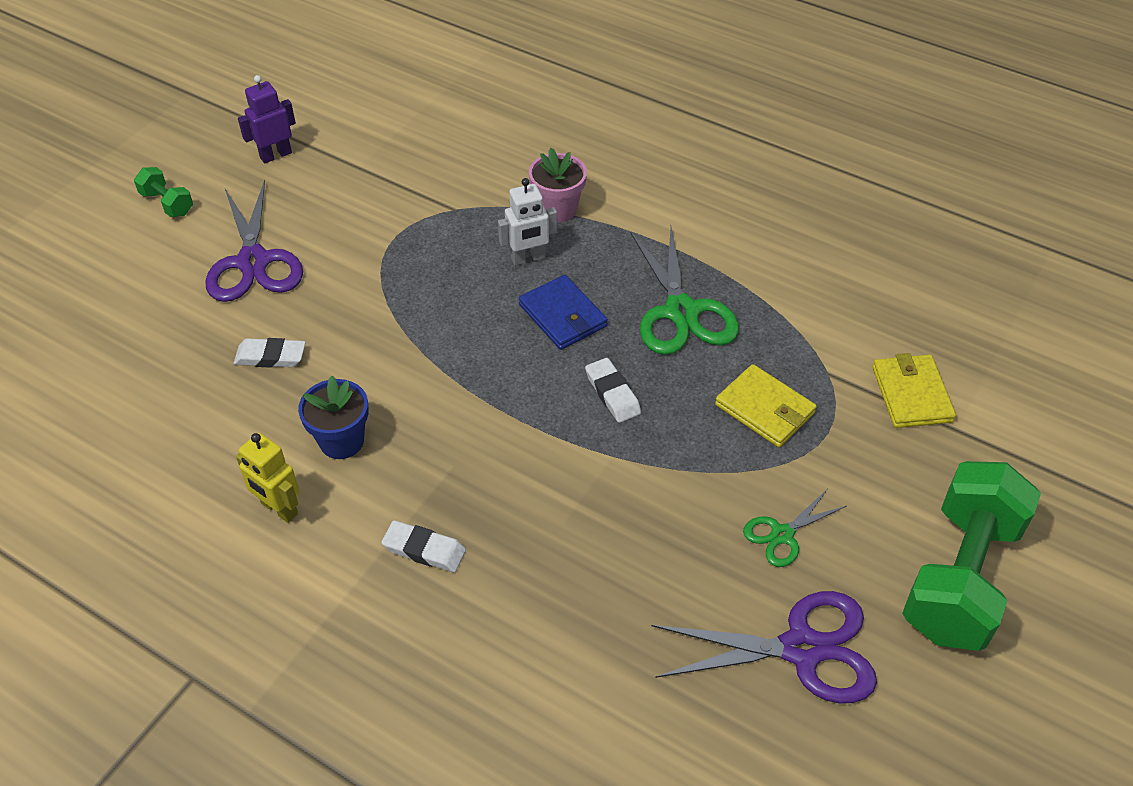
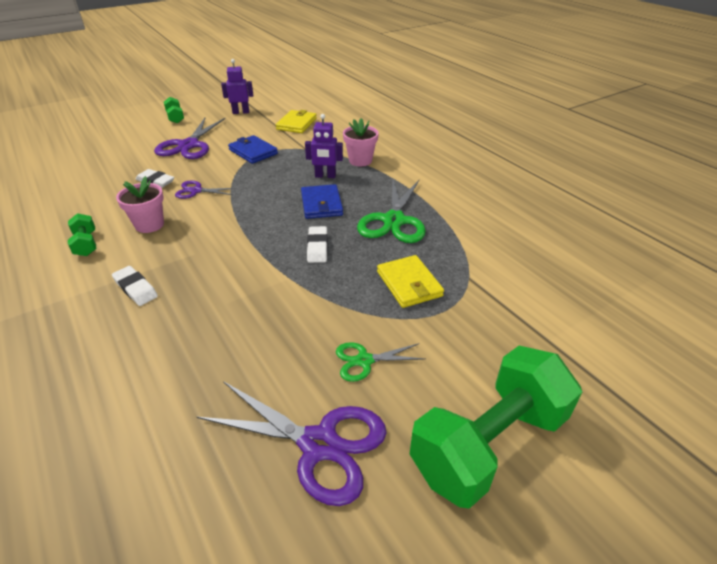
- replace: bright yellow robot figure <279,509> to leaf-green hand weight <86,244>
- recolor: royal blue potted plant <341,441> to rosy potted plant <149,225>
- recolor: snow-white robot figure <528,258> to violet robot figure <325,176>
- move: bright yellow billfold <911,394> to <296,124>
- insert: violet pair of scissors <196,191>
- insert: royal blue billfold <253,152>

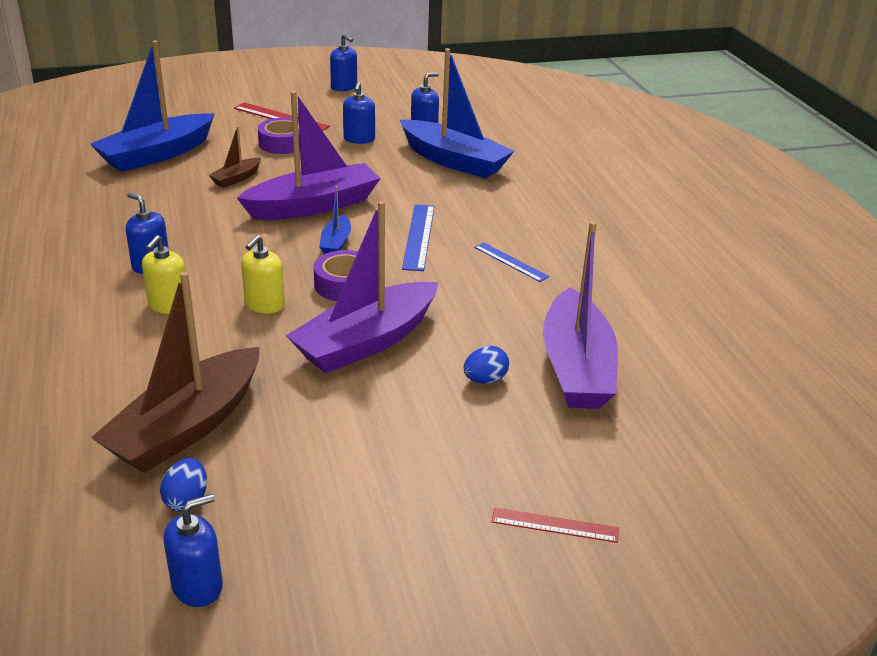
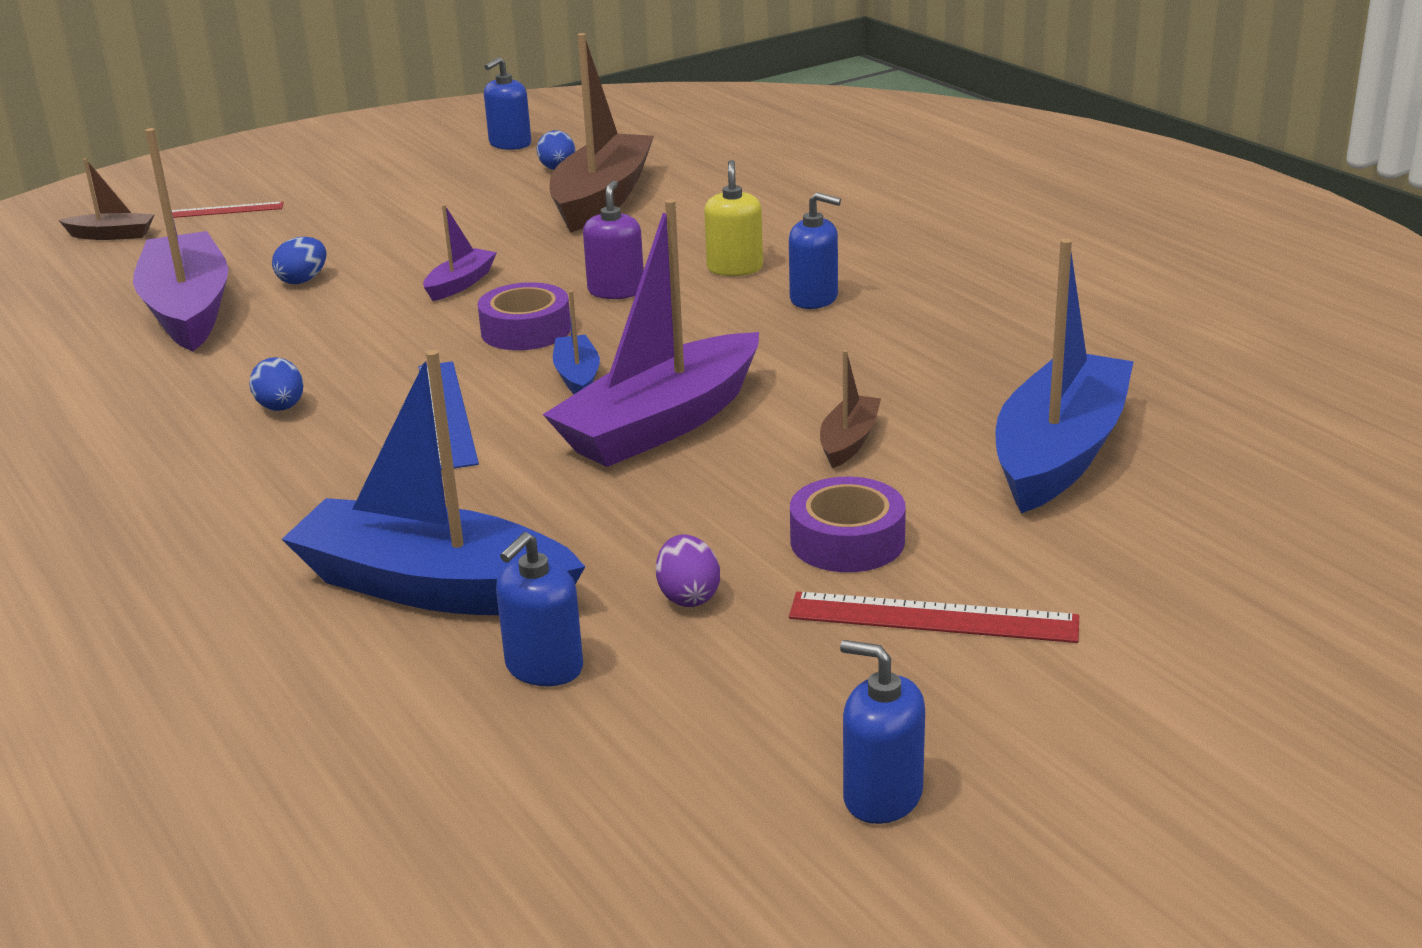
- recolor: bright yellow soap dispenser <264,305> to violet soap dispenser <616,291>
- resize: violet toy boat <366,342> = <460,284> x0.46
- replace: royal blue soap dispenser <359,139> to violet egg shape <688,596>
- replace: royal blue measuring stick <511,262> to royal blue egg shape <281,408>
- insert: dark brown toy boat <112,235>

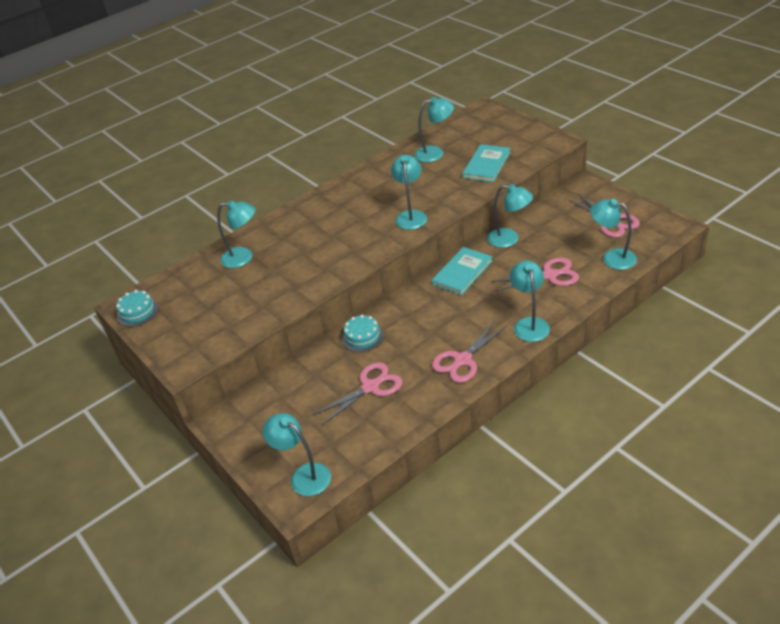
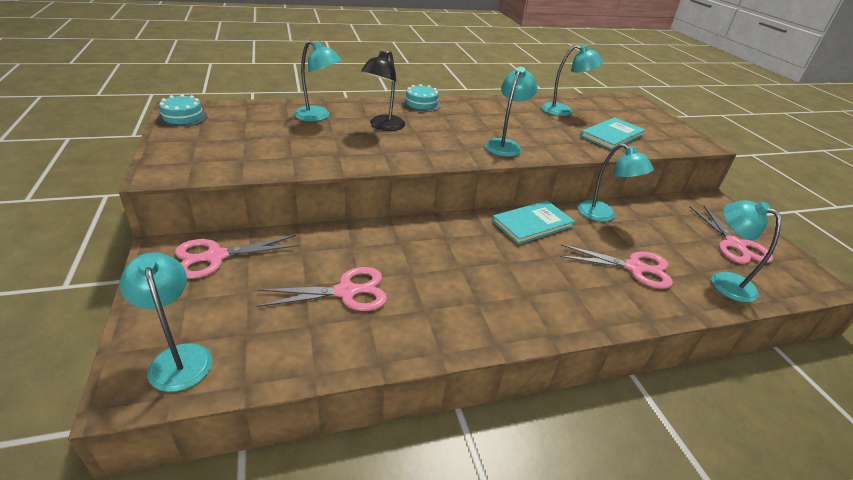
- move: aqua gateau <362,337> to <421,104>
- move: rosy pair of scissors <462,360> to <215,257>
- delete: aqua lamp <529,324>
- insert: jet-black lamp <383,126>

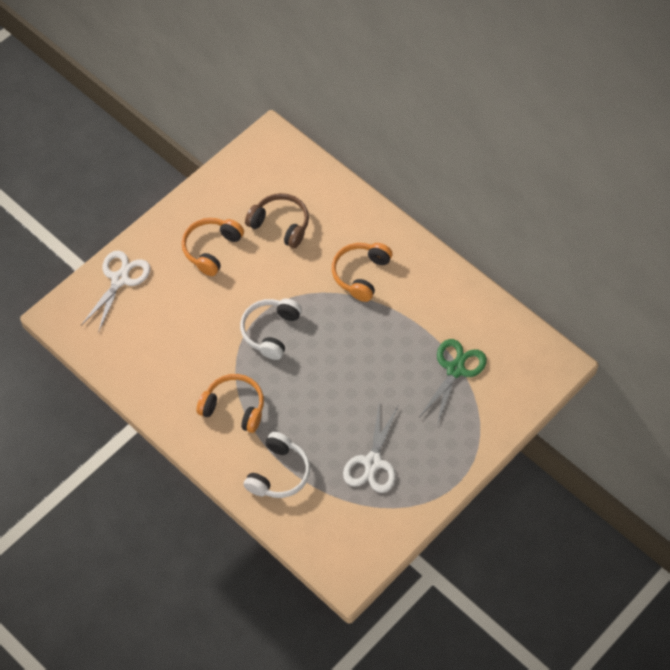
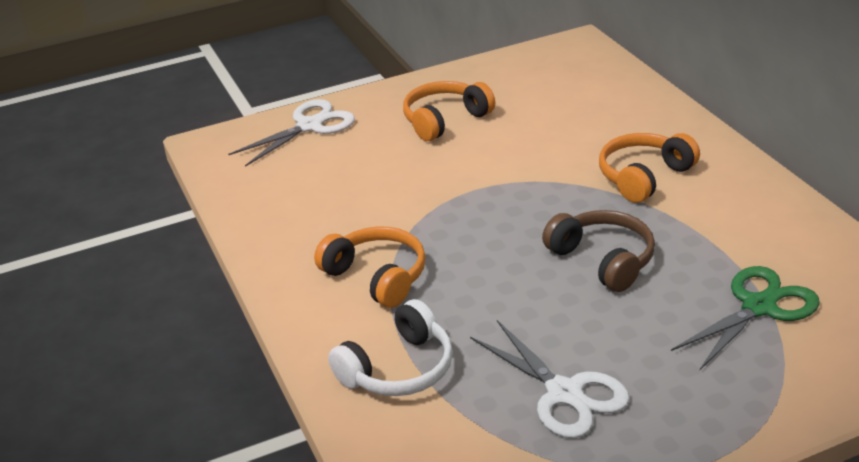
- delete: snow-white over-ear headphones <270,331>
- move: dark brown over-ear headphones <280,225> to <603,260>
- rotate: snow-white pair of scissors <373,462> = <564,393> 75 degrees counterclockwise

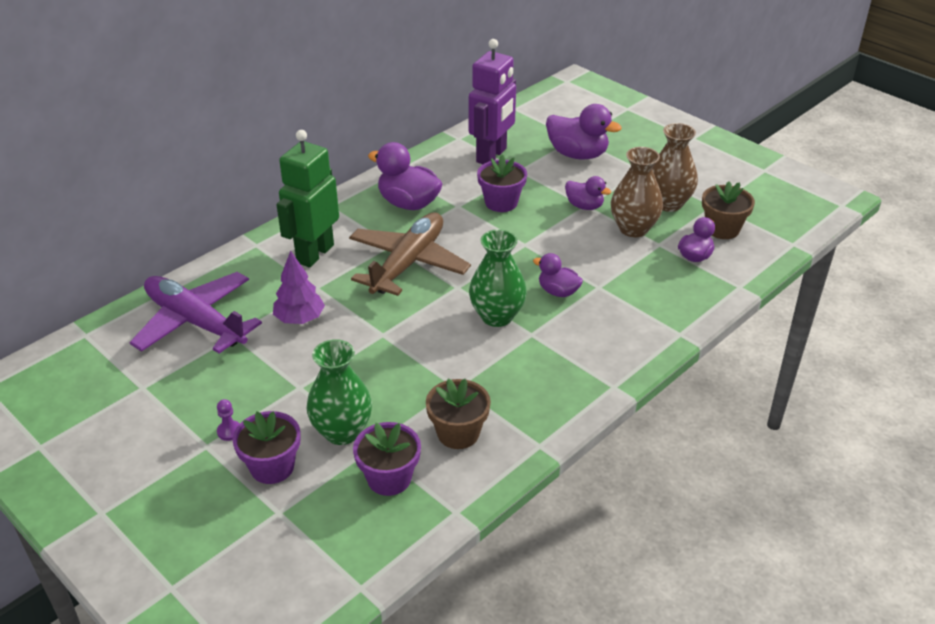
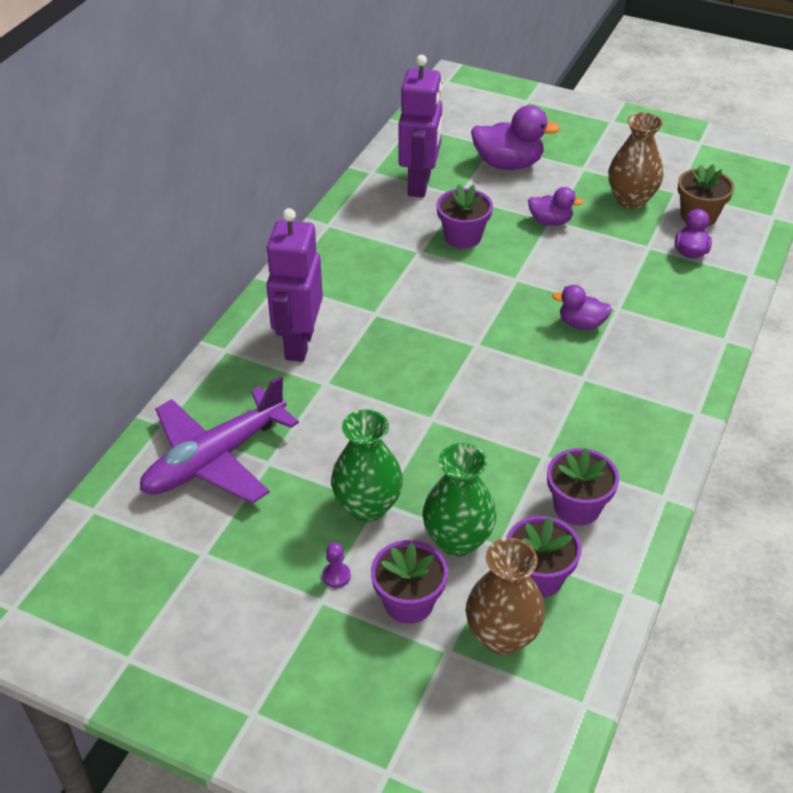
- rotate: violet toy plane <195,322> = <214,459> 60 degrees counterclockwise
- delete: violet tree <299,319>
- recolor: leaf-green robot figure <314,254> to violet robot figure <298,344>
- delete: dark brown toy plane <408,263>
- delete: violet rubber duck <408,203>
- recolor: dark brown potted plant <458,433> to violet potted plant <577,507>
- move: leaf-green flower vase <497,316> to <367,506>
- move: dark brown flower vase <633,229> to <502,636>

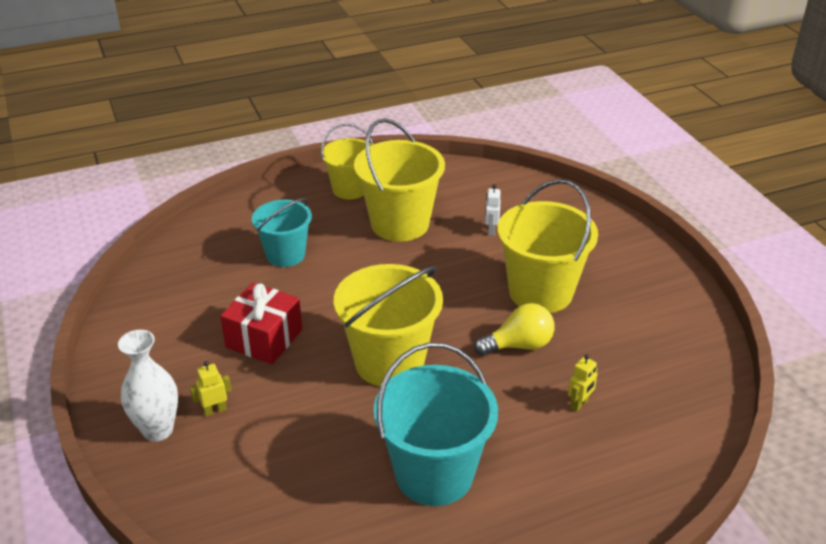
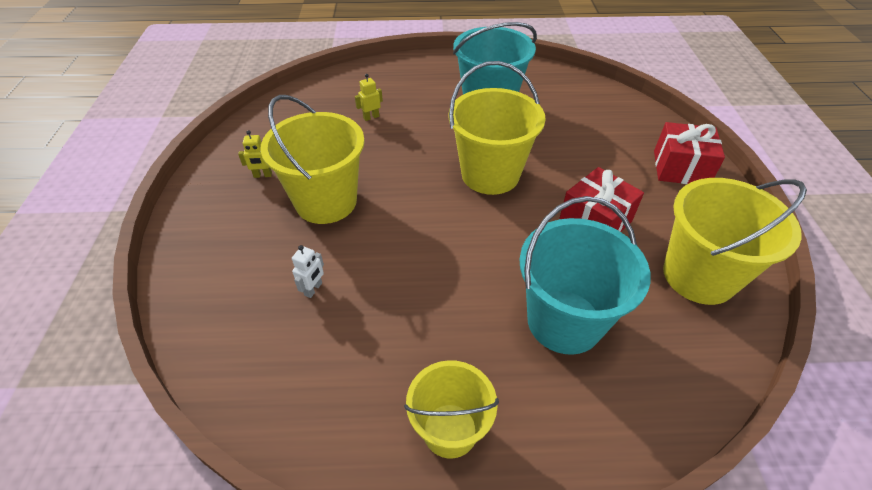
- replace: snow-white flower vase <158,430> to scarlet present <680,168>
- move: bright yellow robot figure <215,410> to <263,175>
- resize: aqua pail <285,255> = <564,321> x1.57
- move: bright yellow pail <400,224> to <699,276>
- delete: bright yellow light bulb <519,345>

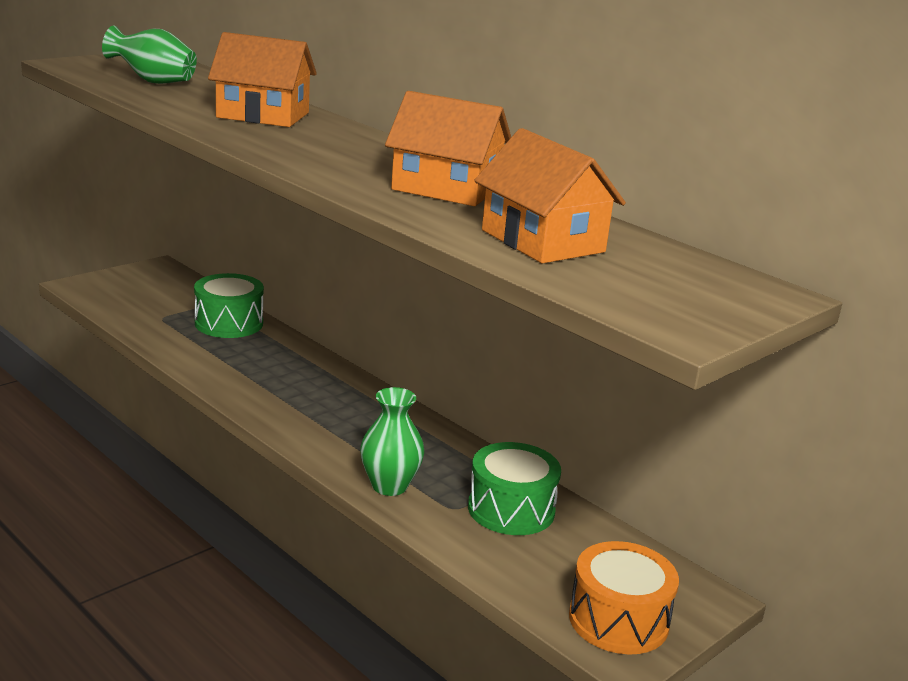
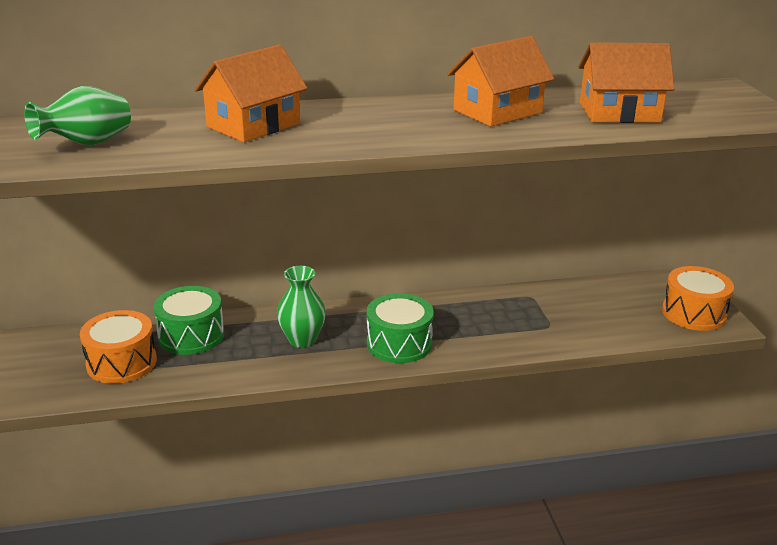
- move: leaf-green flower vase <389,486> to <302,340>
- move: leaf-green toy drum <511,509> to <399,343>
- insert: bright orange toy drum <121,362>

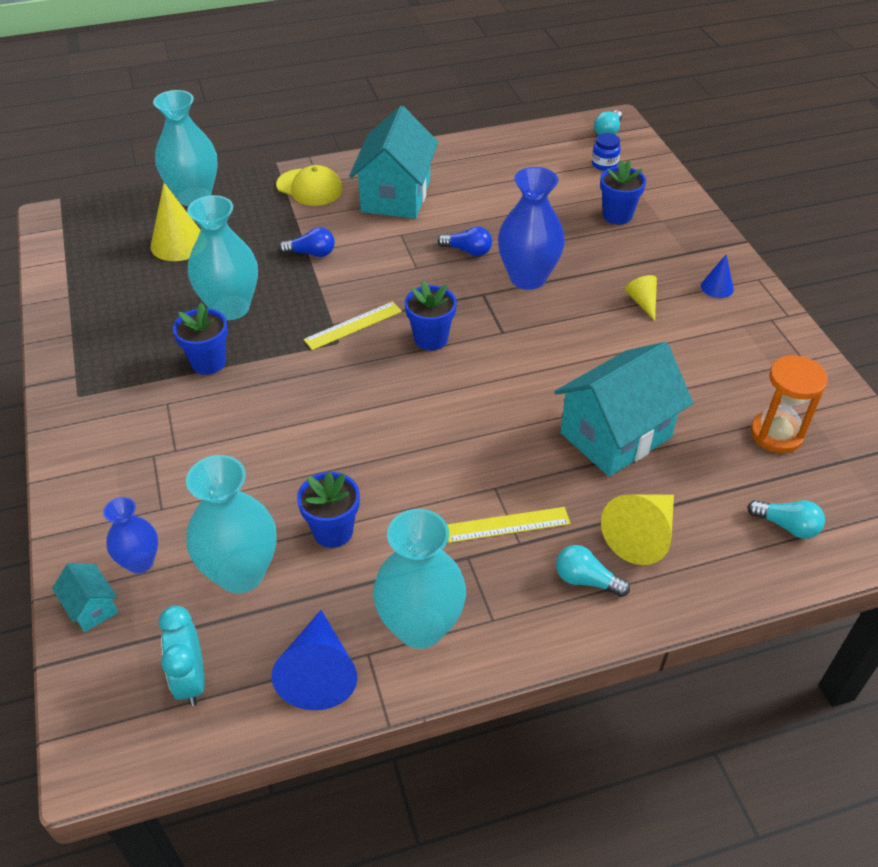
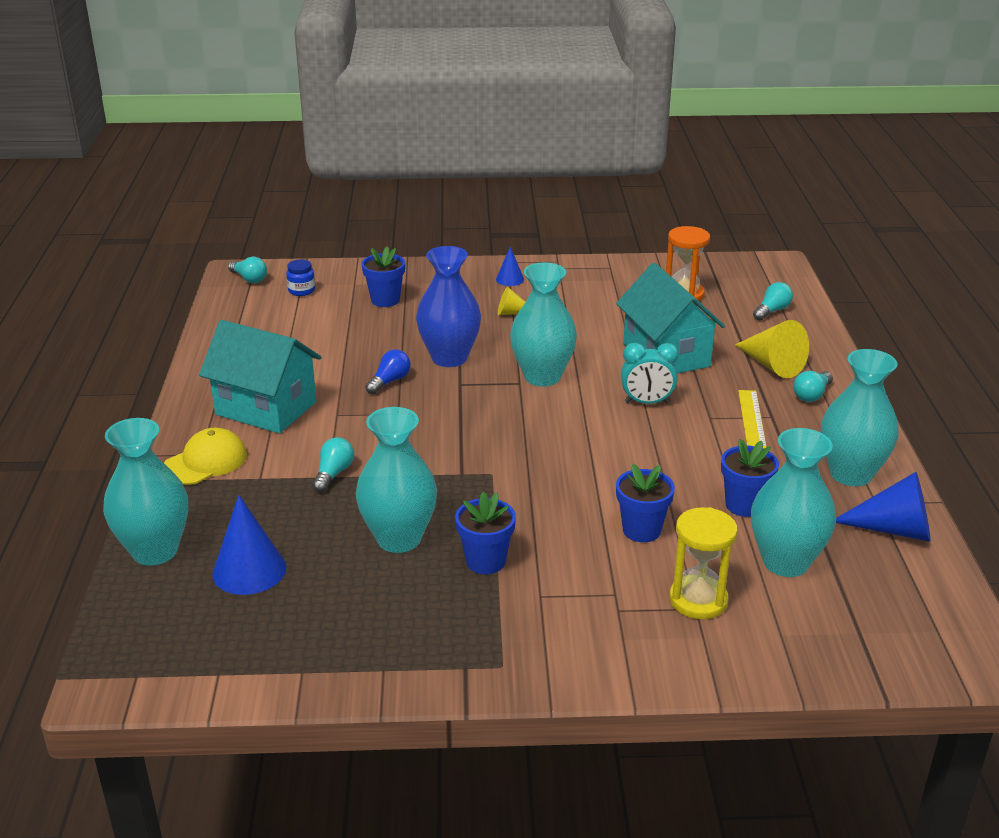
- delete: aqua toy house <92,607>
- delete: royal blue flower vase <140,562>
- recolor: bright yellow cone shape <178,243> to royal blue cone shape <249,570>
- move: aqua alarm clock <191,680> to <647,402>
- recolor: royal blue light bulb <311,253> to aqua light bulb <333,474>
- delete: bright yellow measuring stick <353,325>
- move: royal blue potted plant <431,339> to <641,530>
- insert: aqua flower vase <542,377>
- insert: bright yellow sand timer <698,600>

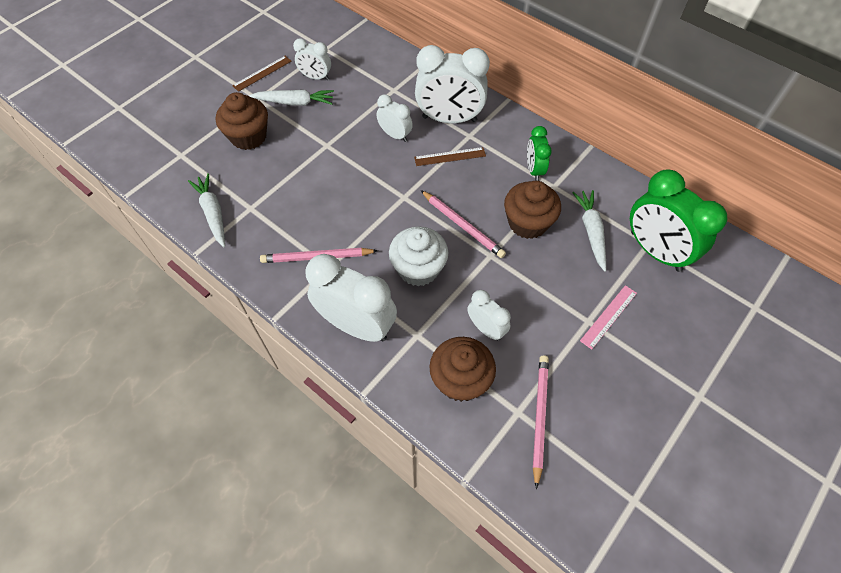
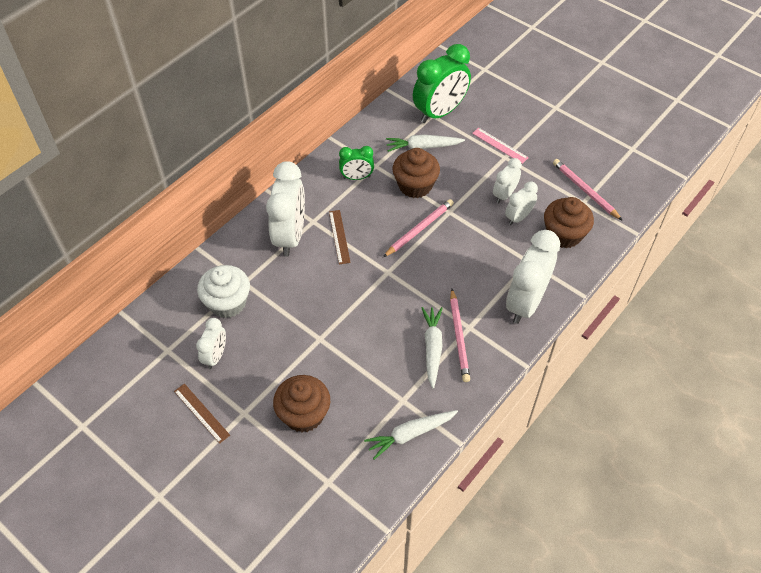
- move: snow-white toy carrot <295,102> to <432,348>
- move: snow-white alarm clock <395,135> to <504,195>
- move: snow-white cupcake <418,269> to <227,303>
- rotate: rosy pencil <539,417> = <585,191> 45 degrees clockwise

